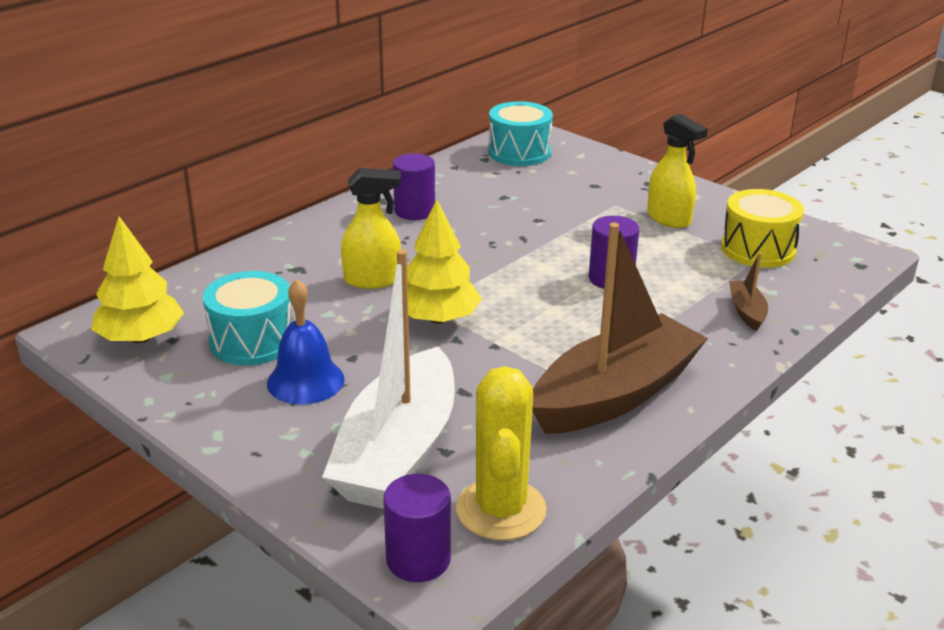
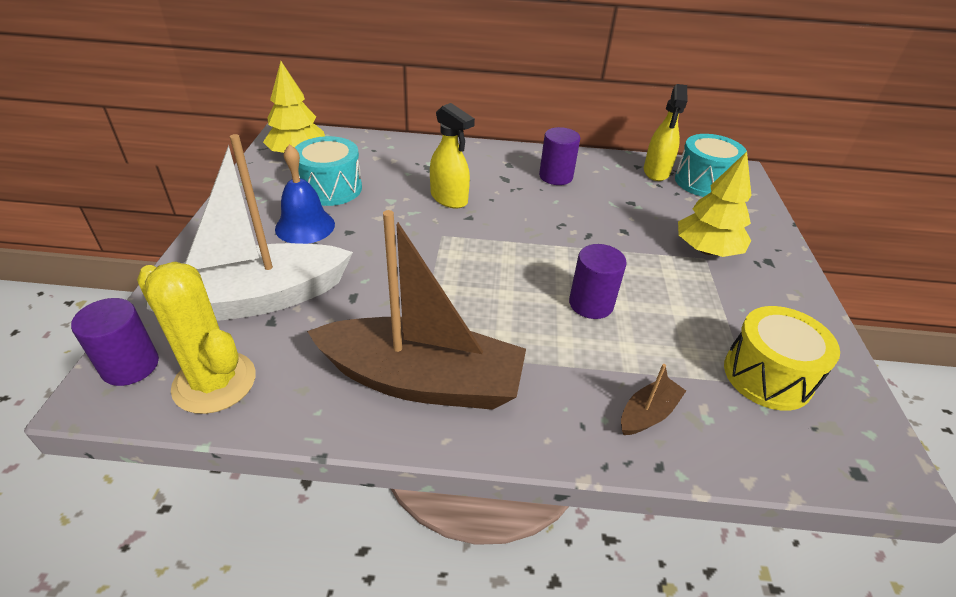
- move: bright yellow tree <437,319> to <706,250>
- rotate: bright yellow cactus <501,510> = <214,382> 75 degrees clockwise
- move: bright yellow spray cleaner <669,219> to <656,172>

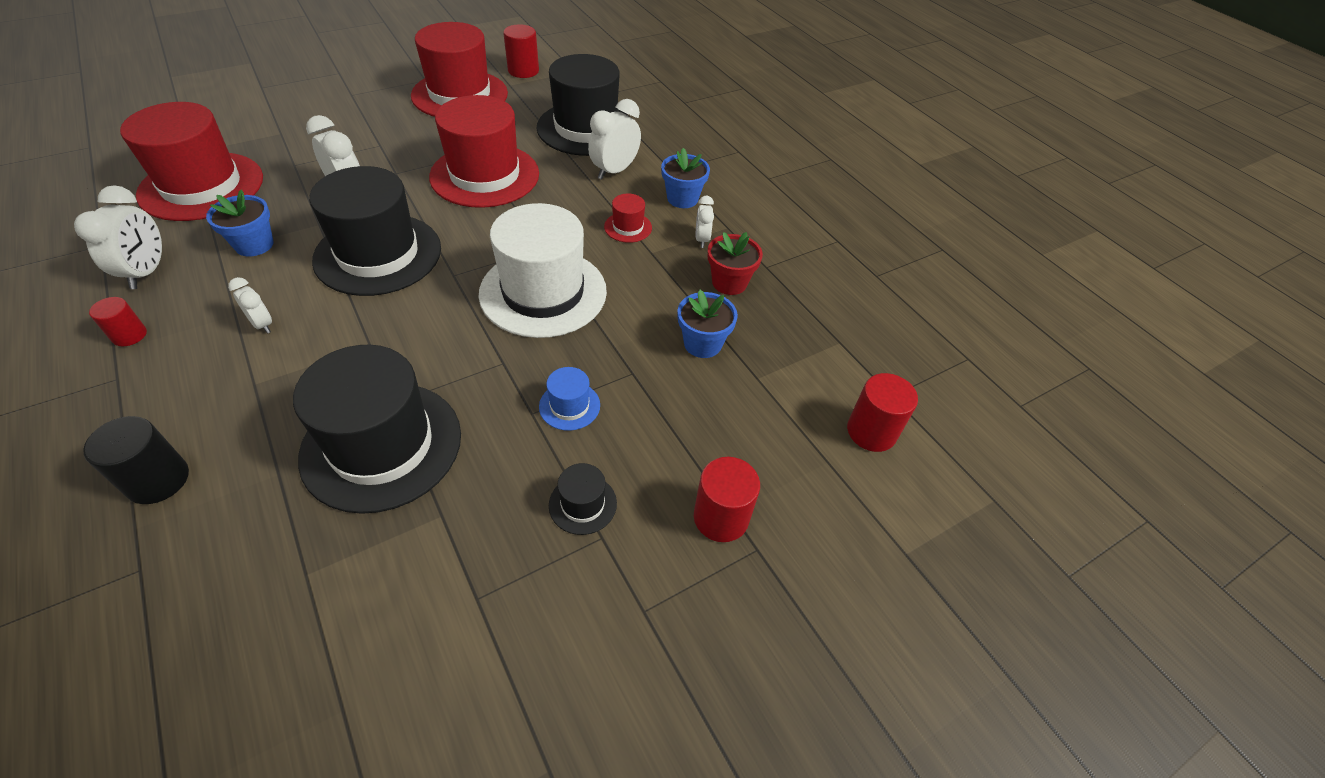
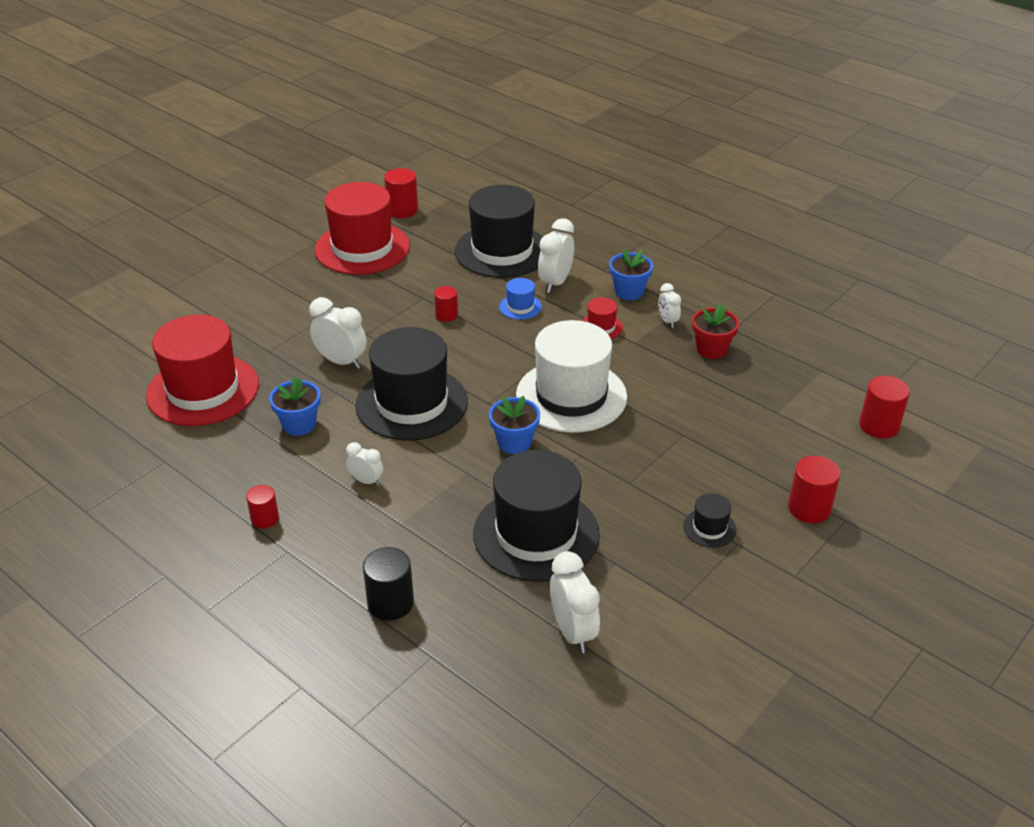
- move: snow-white alarm clock <147,272> to <573,632>
- replace: scarlet tall hat <485,175> to scarlet cylinder <446,315>
- move: royal blue tall hat <569,406> to <520,307>
- move: royal blue potted plant <702,343> to <514,442>

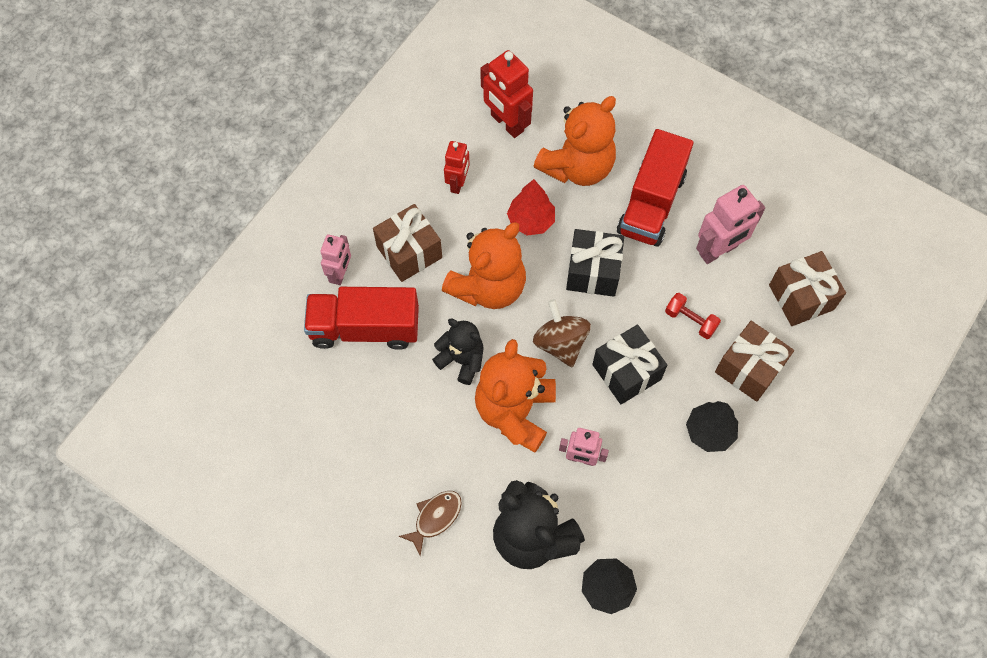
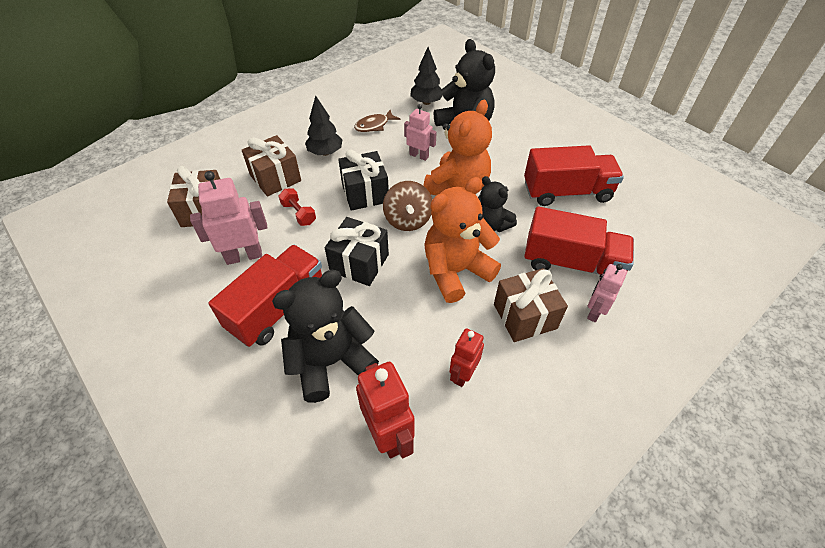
- move: dark brown fish figure <435,518> to <374,125>
- delete: scarlet tree <531,221>
- recolor: bright orange stuffed bear <577,167> to jet-black stuffed bear <331,361>
- insert: scarlet toy truck <566,192>

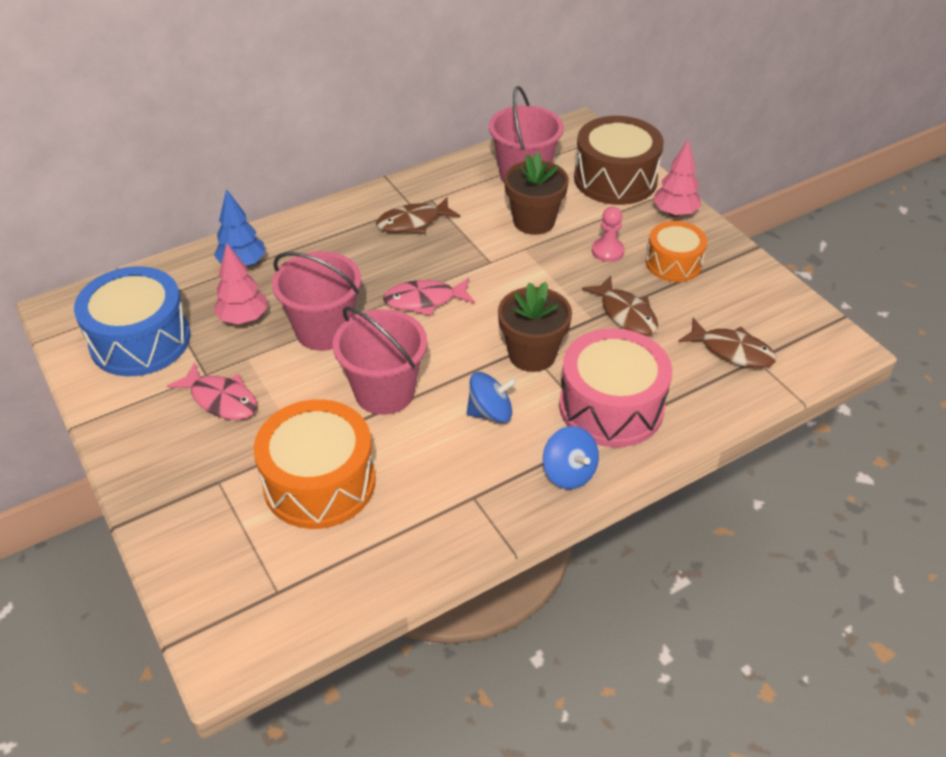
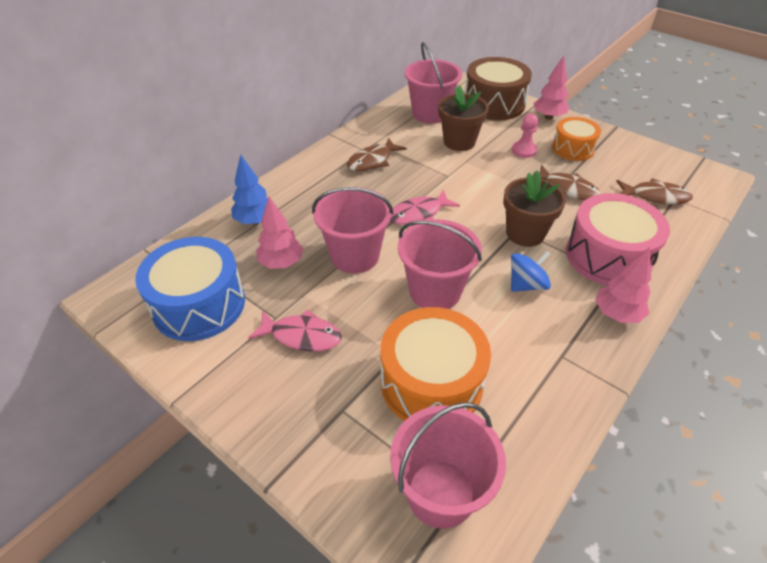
- replace: royal blue whirligig <569,472> to rosy tree <616,314>
- insert: rosy pail <440,493>

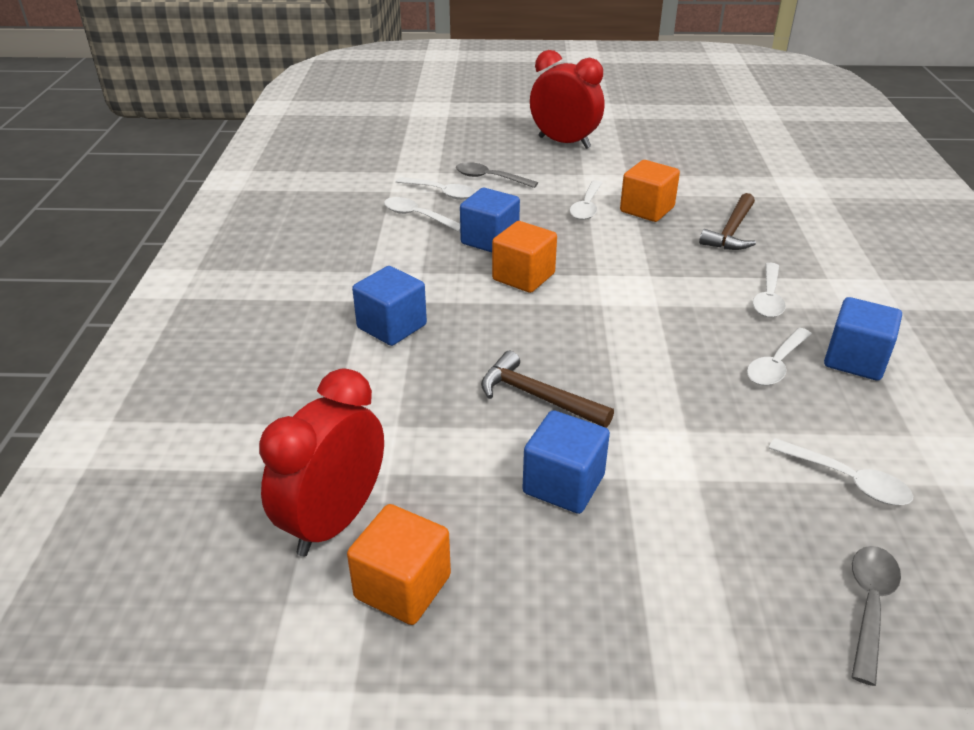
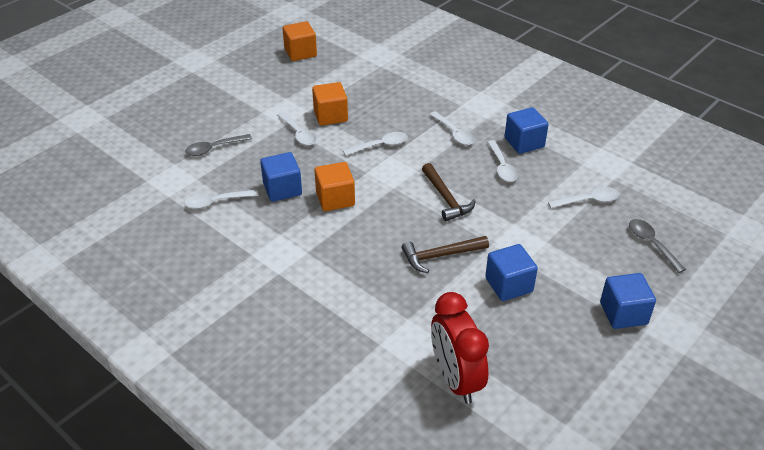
- move: bright orange cube <402,587> to <300,53>
- move: royal blue cube <392,326> to <623,313>
- move: snow-white teaspoon <441,193> to <380,145>
- delete: scarlet alarm clock <564,142>
- move: dark brown carpenter's hammer <731,231> to <446,198>

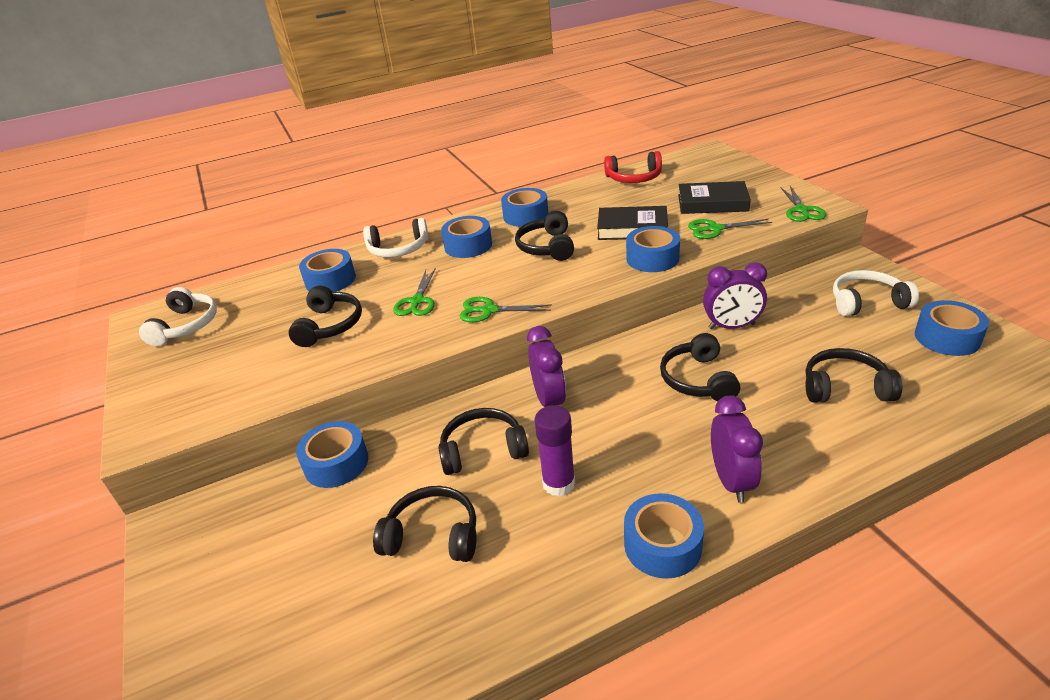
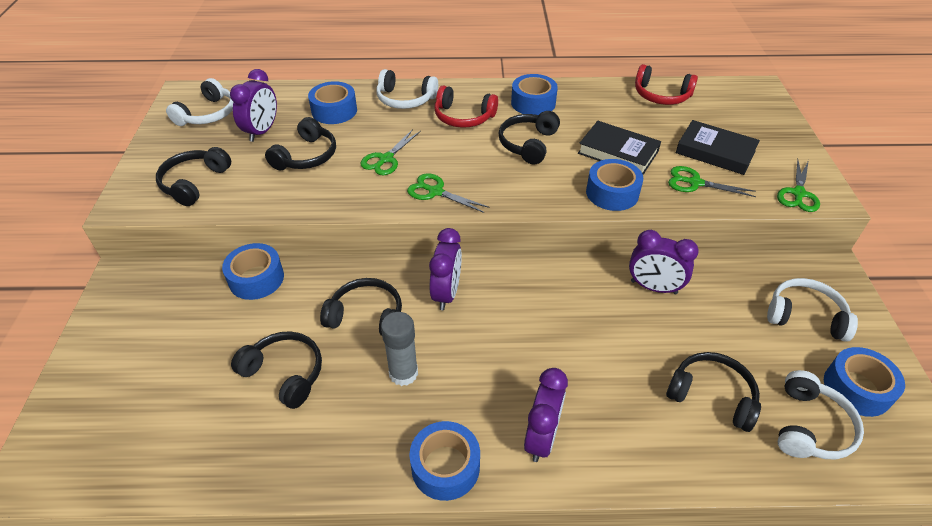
- replace: royal blue sticky tape <468,245> to scarlet over-ear headphones <463,117>
- recolor: violet stick of glue <558,483> to ash-grey stick of glue <403,373>
- move: jet-black over-ear headphones <697,379> to <194,183>
- insert: violet alarm clock <262,131>
- insert: snow-white over-ear headphones <810,426>

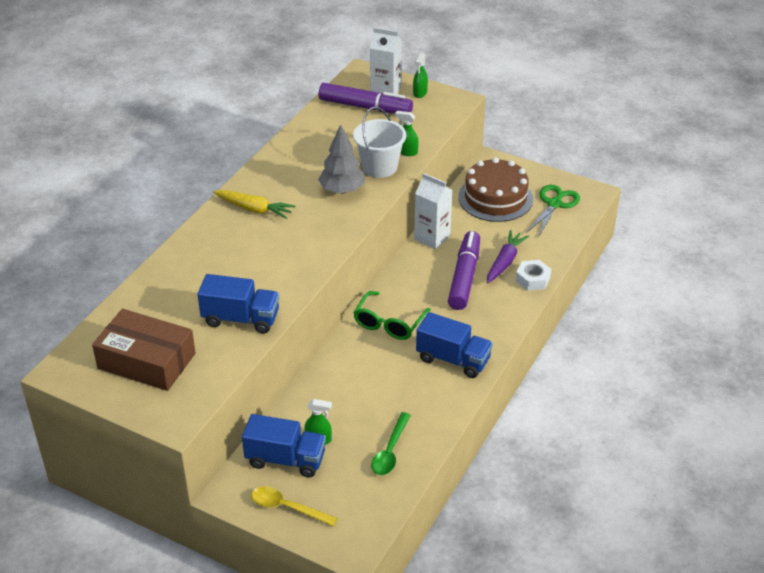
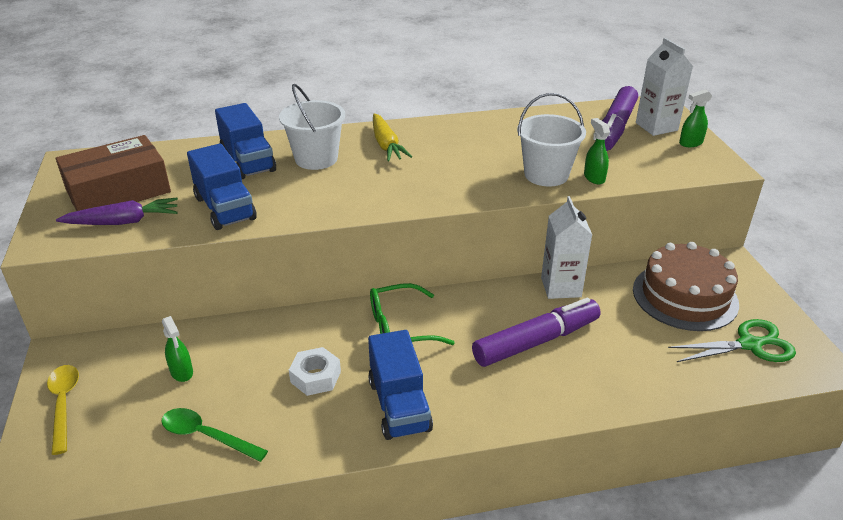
- rotate: dark brown package <146,361> = <118,191> 75 degrees clockwise
- move: royal blue toy truck <285,459> to <248,162>
- delete: ash-grey tree <342,190>
- rotate: violet felt pen <365,107> = <615,128> 45 degrees clockwise
- rotate: leaf-green teaspoon <390,451> = <206,436> 45 degrees clockwise
- move: violet toy carrot <505,262> to <123,222>
- move: snow-white hex nut <532,279> to <315,377>
- insert: snow-white pail <316,159>

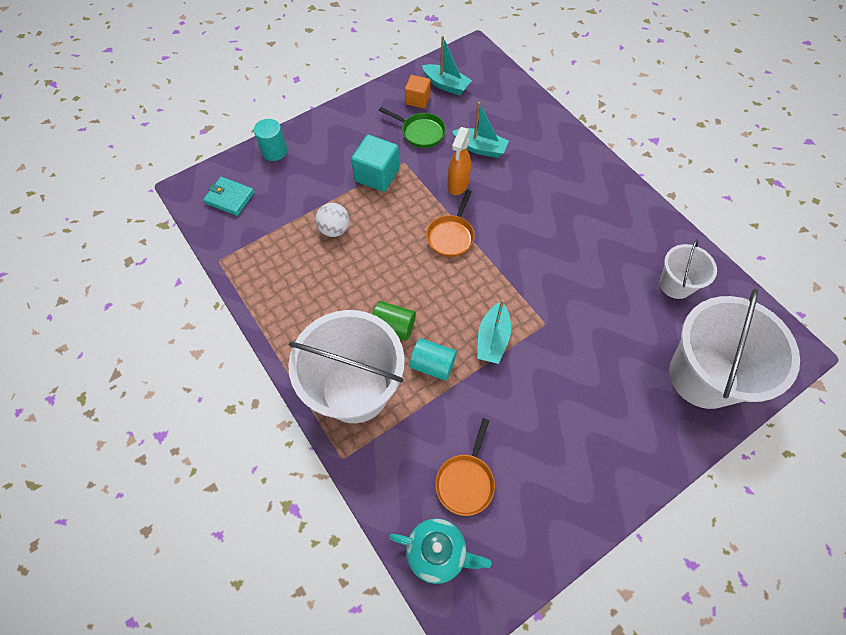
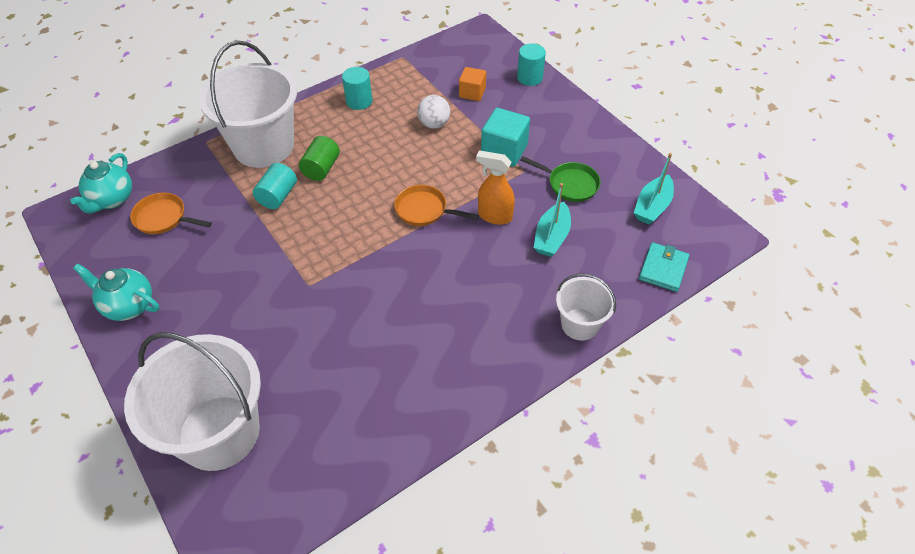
- move: aqua billfold <230,198> to <663,269>
- rotate: leaf-green skillet <420,132> = <570,184> 90 degrees counterclockwise
- move: bright orange cube <417,100> to <472,93>
- delete: aqua toy boat <492,339>
- move: snow-white pail <675,284> to <580,324>
- insert: aqua teapot <129,305>
- insert: aqua cylinder <359,101>

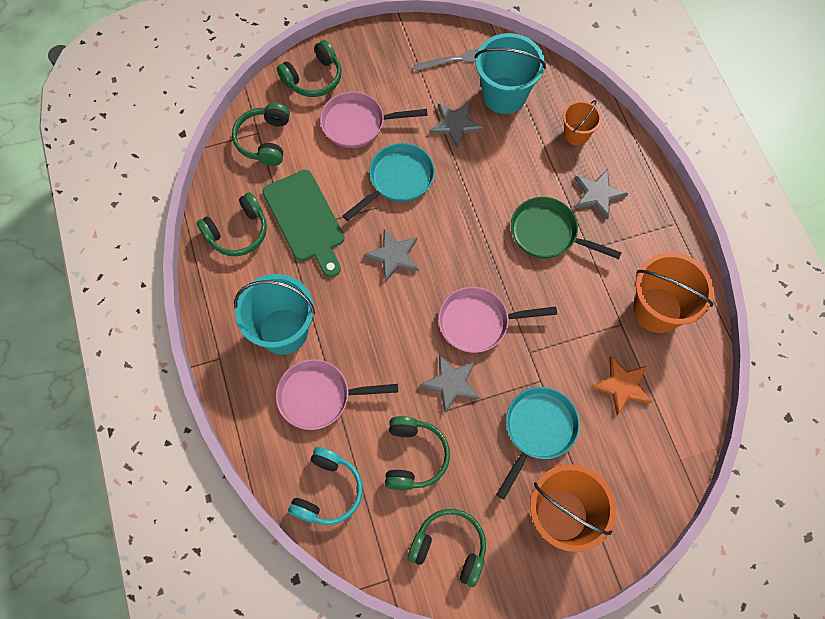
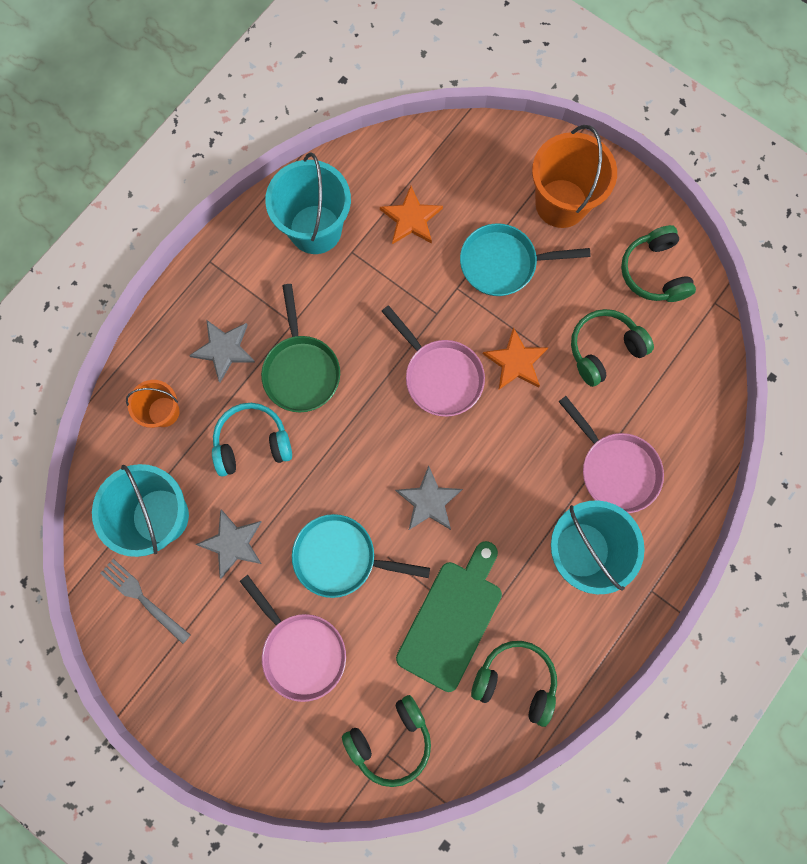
- delete: leaf-green over-ear headphones <313,78>
- move: aqua over-ear headphones <328,491> to <252,443>
- recolor: ash-grey star shape <451,383> to bright orange star shape <516,361>
- recolor: bright orange pail <657,310> to aqua pail <315,229>

